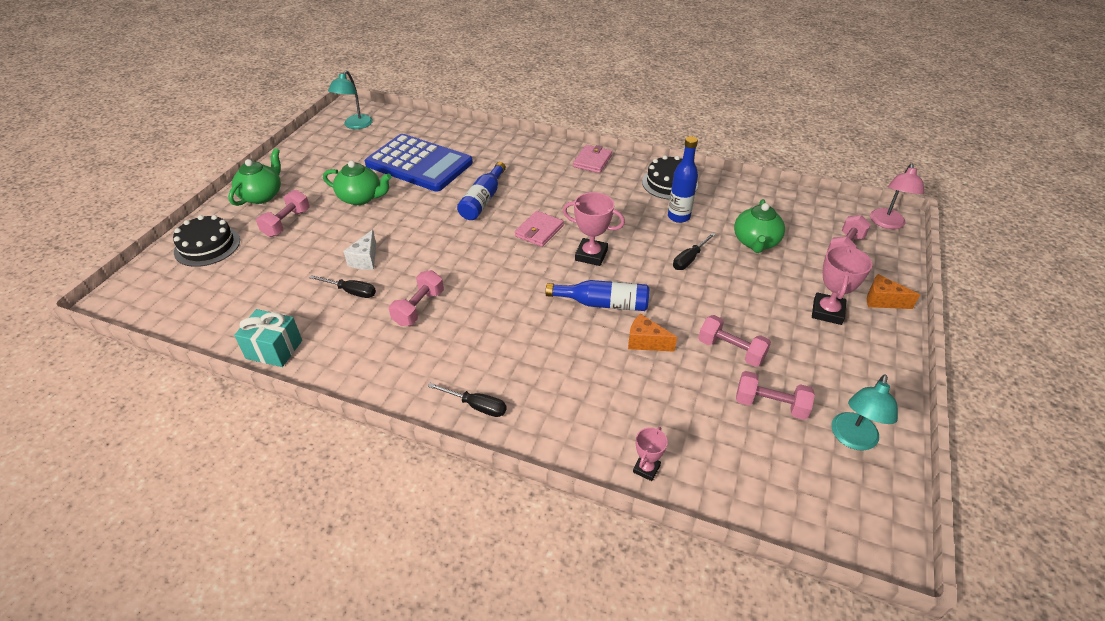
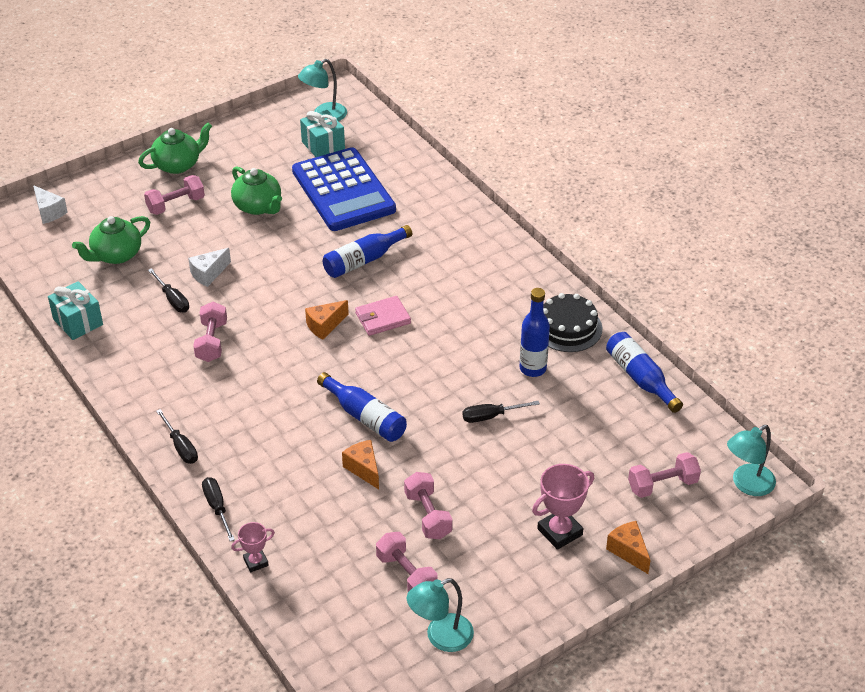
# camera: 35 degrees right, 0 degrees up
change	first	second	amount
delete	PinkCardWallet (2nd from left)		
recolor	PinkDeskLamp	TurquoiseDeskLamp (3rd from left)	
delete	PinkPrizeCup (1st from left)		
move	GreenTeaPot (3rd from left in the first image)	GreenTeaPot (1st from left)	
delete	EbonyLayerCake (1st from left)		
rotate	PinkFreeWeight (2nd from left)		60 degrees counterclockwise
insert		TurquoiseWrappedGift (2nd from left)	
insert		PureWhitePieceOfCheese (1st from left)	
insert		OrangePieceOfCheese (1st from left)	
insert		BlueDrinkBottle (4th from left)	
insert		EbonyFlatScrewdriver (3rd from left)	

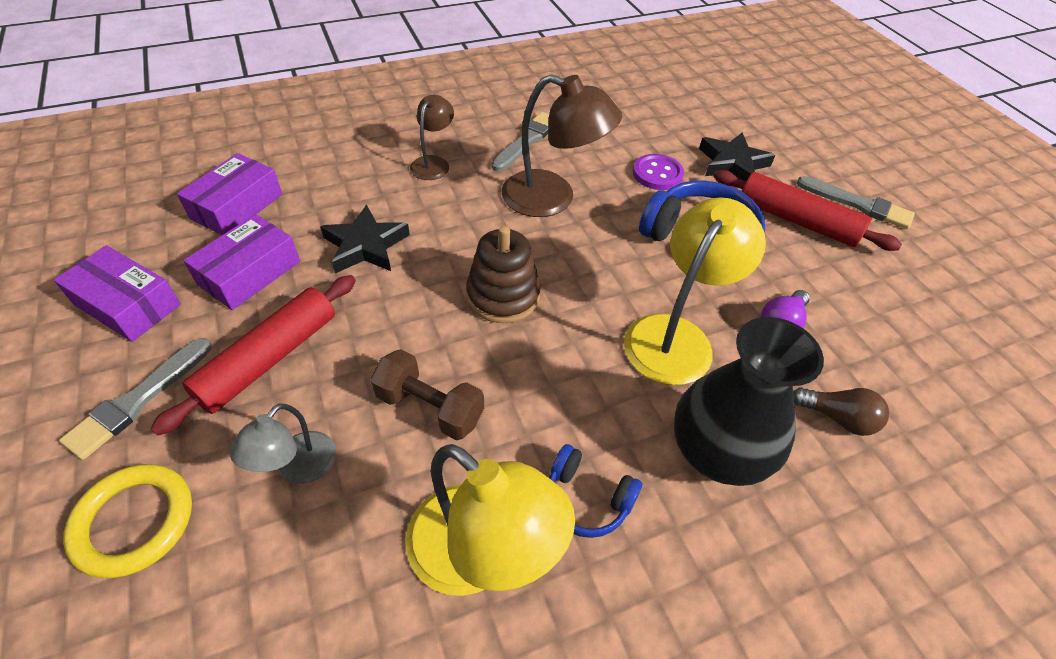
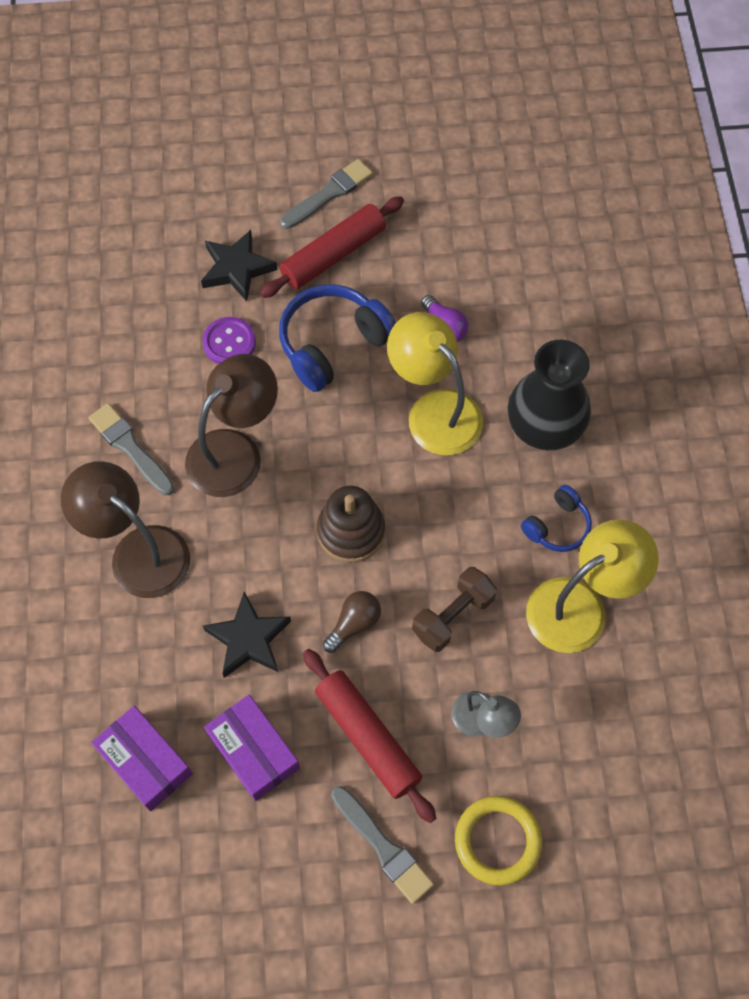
# camera: 70 degrees left, 15 degrees up
change	first	second	amount
resize	RussetDeskLamp (1st from left)		x1.79
delete	VioletParcel (1st from left)		
move	RussetLightbulb		

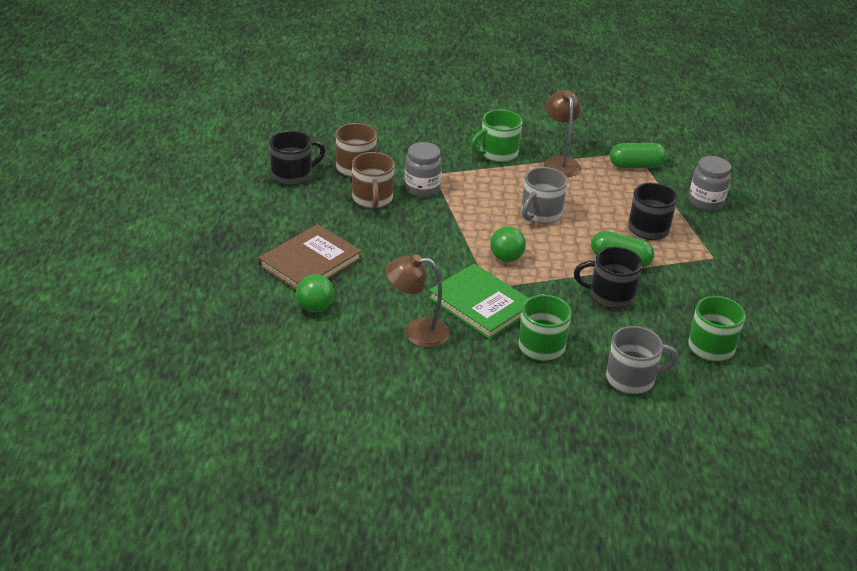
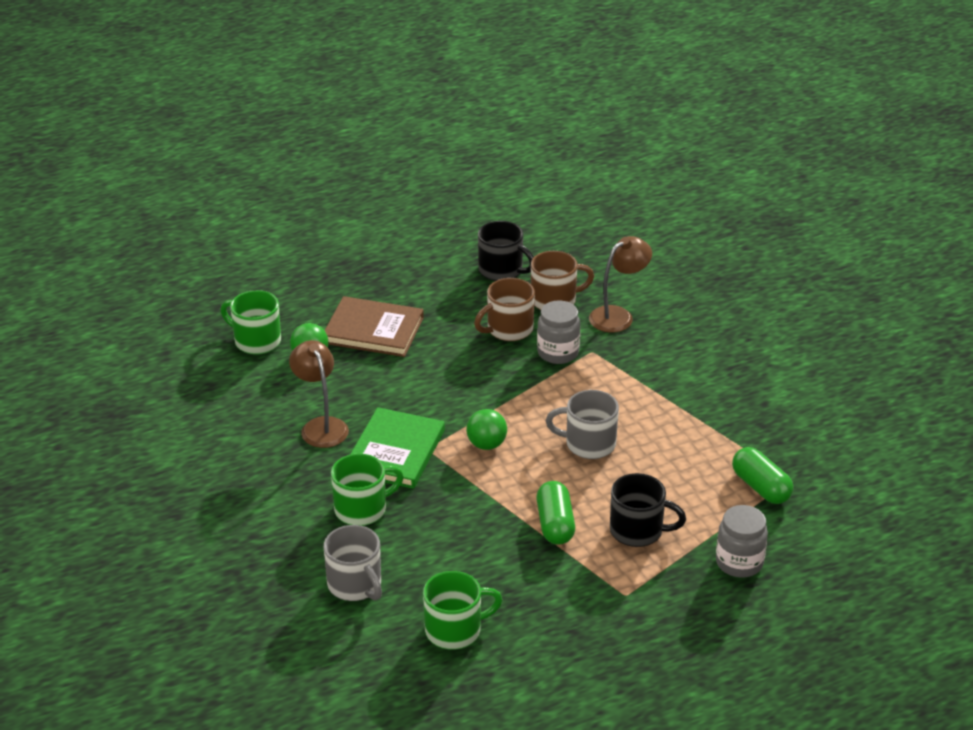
# camera: 65 degrees right, 0 degrees up
change	first	second	amount
move	RussetDeskLamp (2nd from left)		
move	GreenMug (1st from left)		
delete	EbonyMug (2nd from left)		

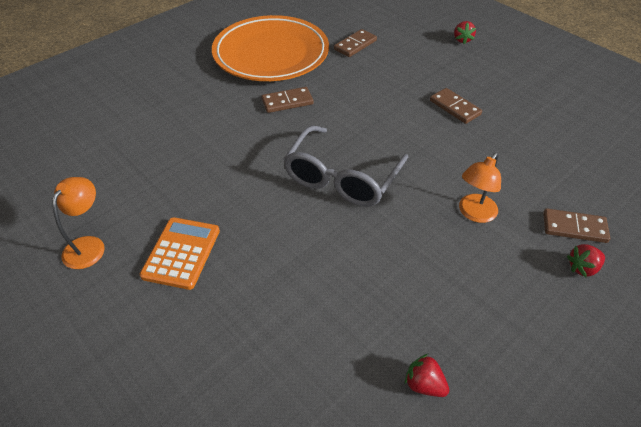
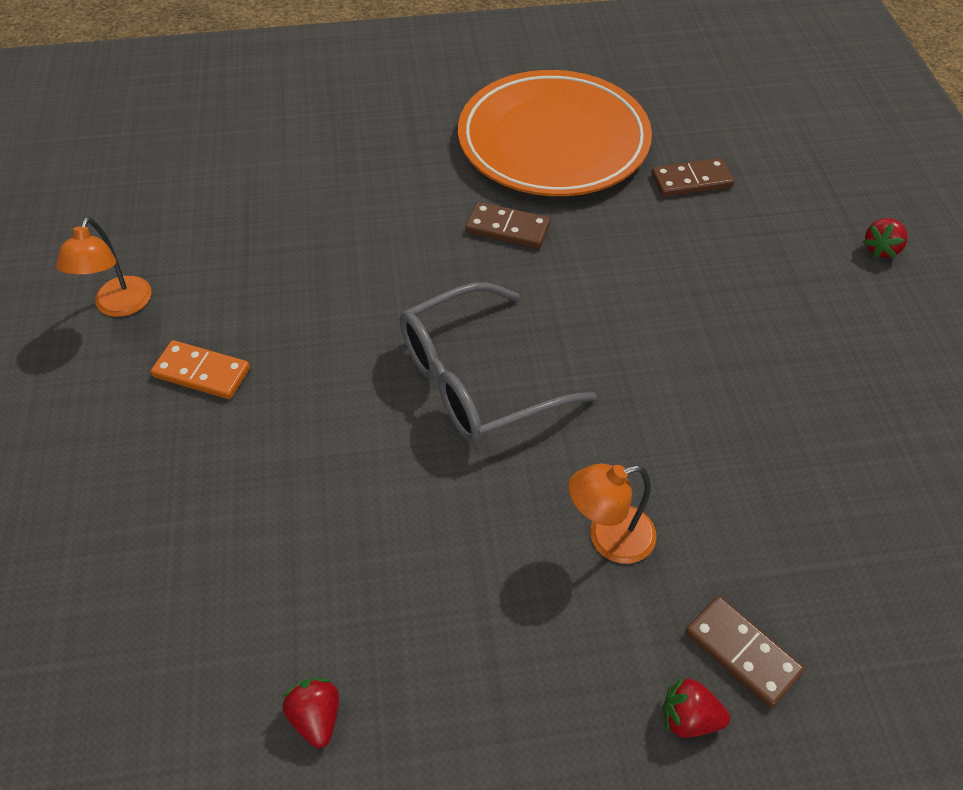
# camera: 35 degrees right, 5 degrees up
change	first	second	amount
delete	RussetDominoTile (3rd from left)		
rotate	OrangeDeskLamp (1st from left)		135 degrees clockwise
replace	OrangePocketCalculator	OrangeDominoTile	

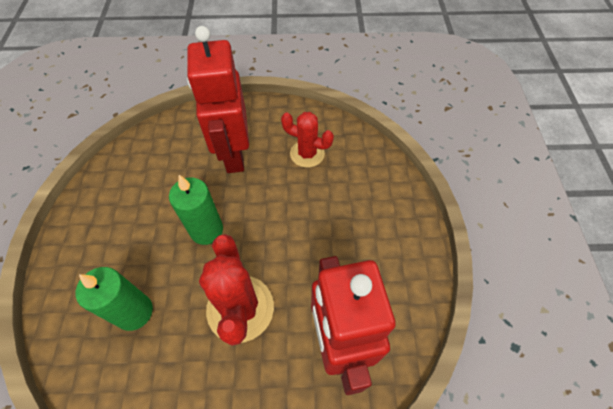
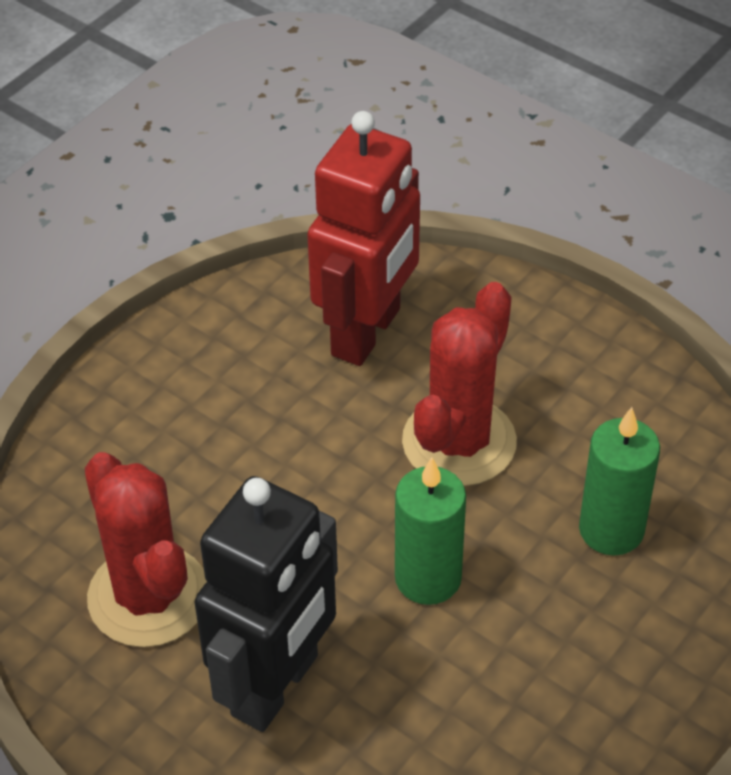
# camera: 140 degrees left, 10 degrees down
change	first	second	amount
recolor	RedRobotFigure (1st from left)	EbonyRobotFigure	
resize	RedSaguaroCactus (2nd from left in the first image)	RedSaguaroCactus (1st from left)	x1.56

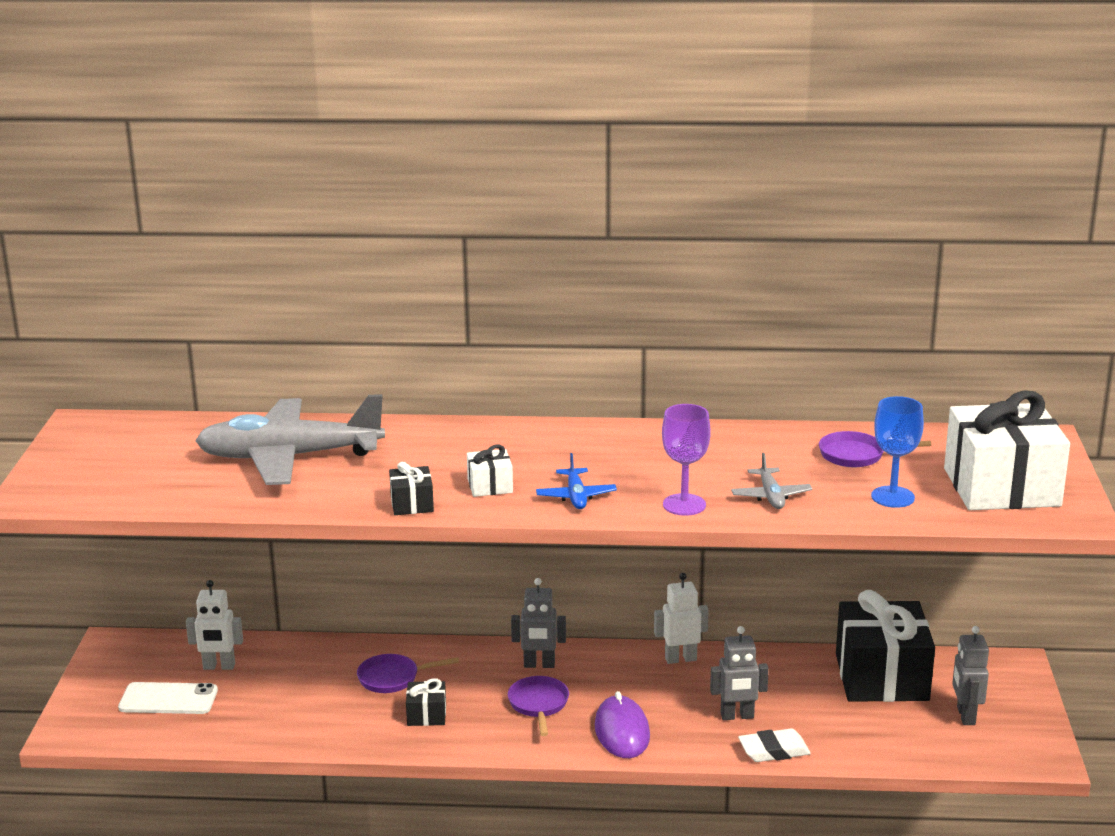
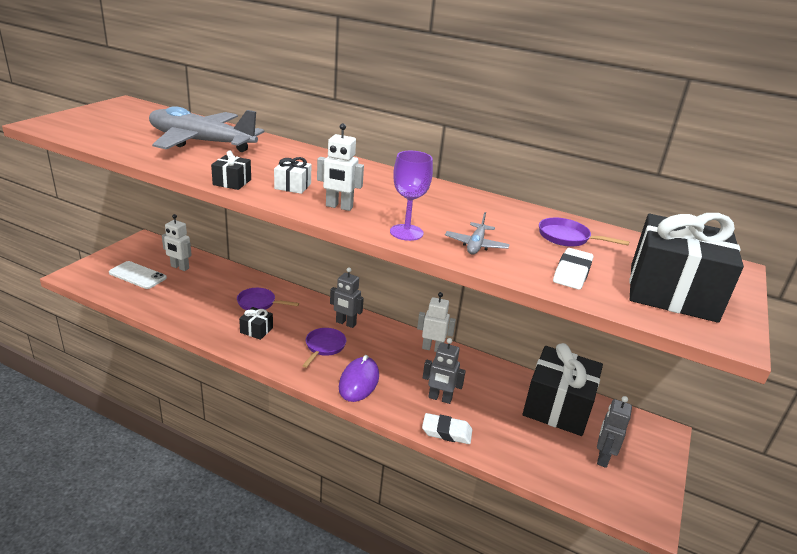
# camera: 20 degrees right, 5 degrees up
change	first	second	amount
recolor	PureWhiteWrappedGift (2nd from left)	EbonyWrappedGift (4th from left)	
replace	BlueWineGlass	PureWhiteGumEraser (2nd from left)	
replace	BlueToyPlane	PureWhiteRobotFigure (2nd from left)	

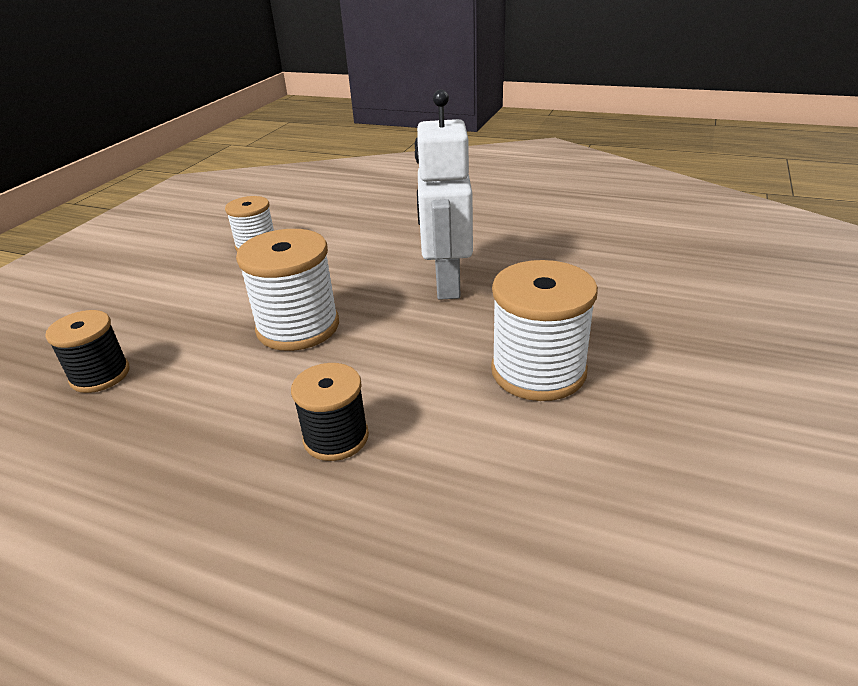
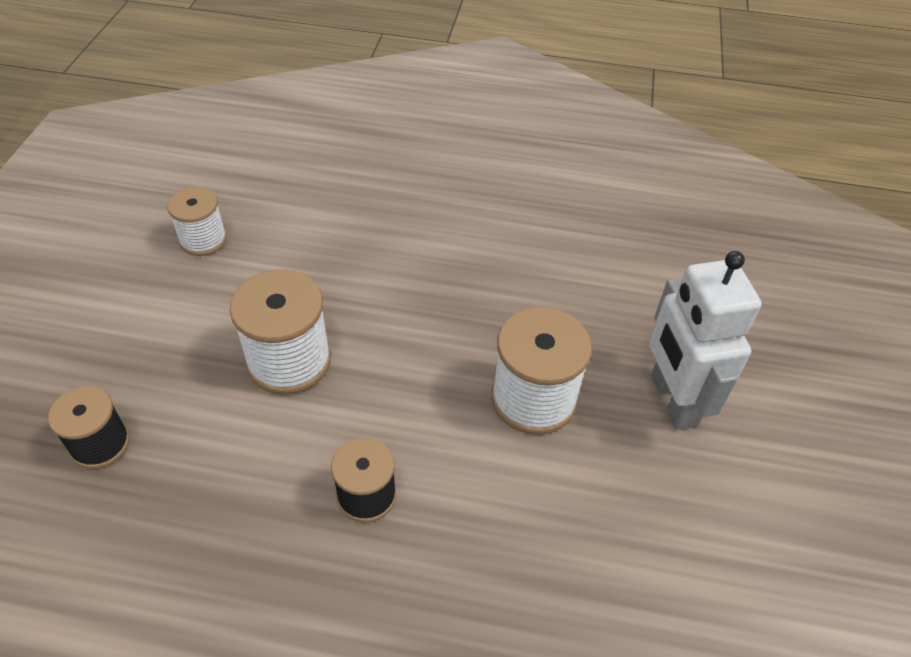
# camera: 15 degrees left, 15 degrees up
change	first	second	amount
move	PureWhiteRobotFigure		

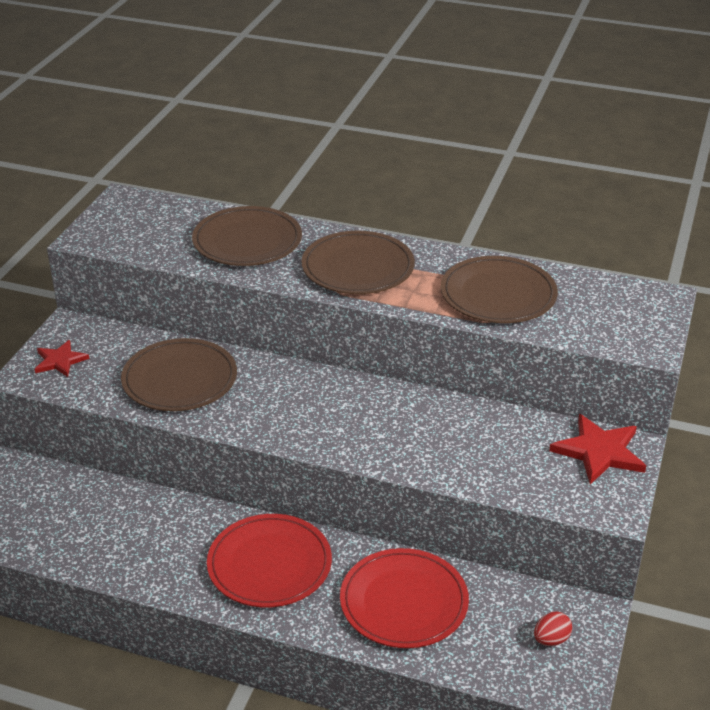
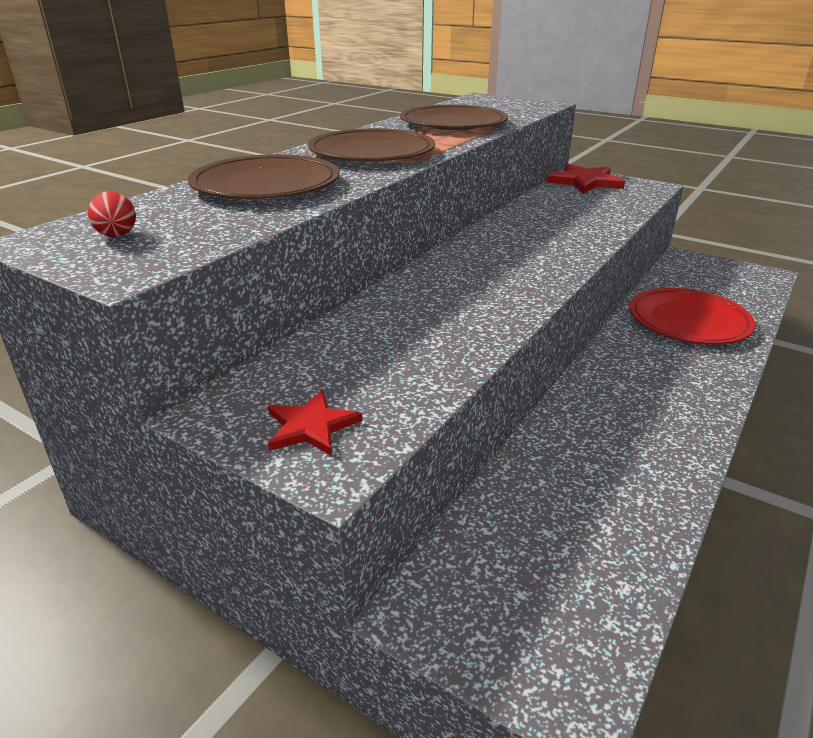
# camera: 75 degrees left, 5 degrees down
change	first	second	amount
delete	RussetPlate (1st from left)		
delete	RedPlate (1st from left)		
move	RedEggShape		

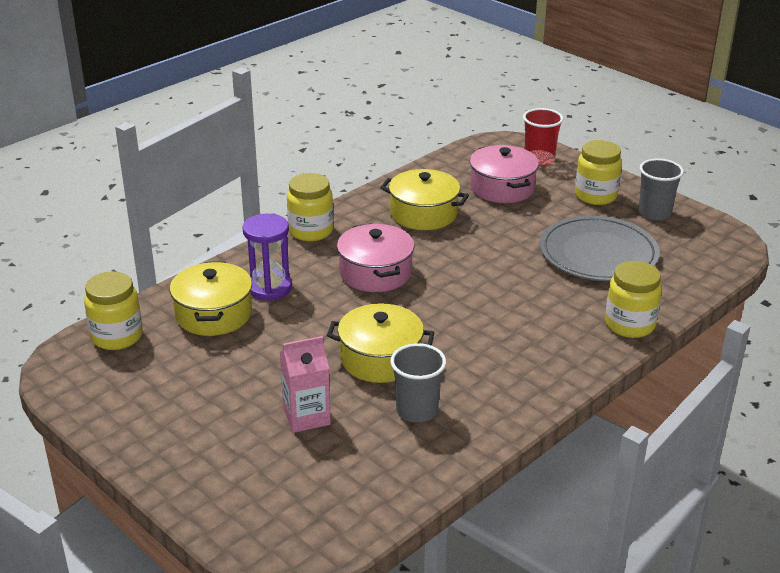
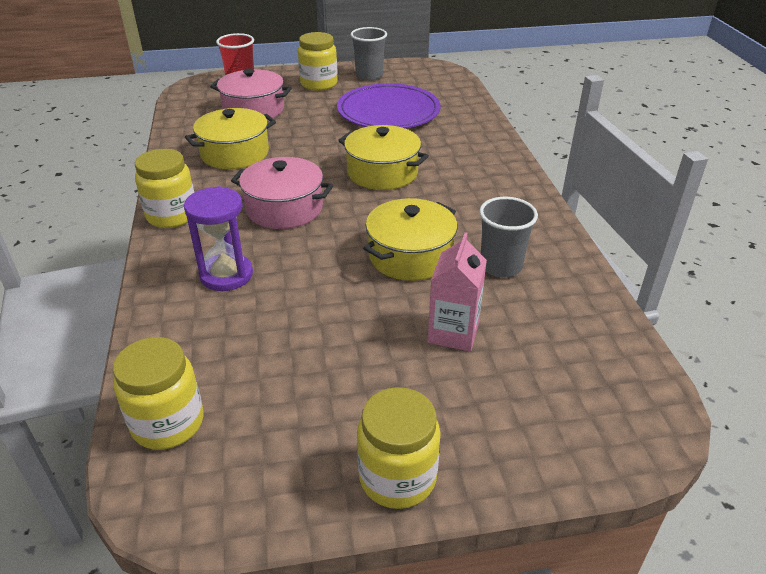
# camera: 55 degrees left, 5 degrees up
change	first	second	amount
recolor	GreyPlate	VioletPlate	
move	YellowStockpot (1st from left in the first image)	YellowStockpot (2nd from left)	
move	YellowPreserveJar (4th from left)		

